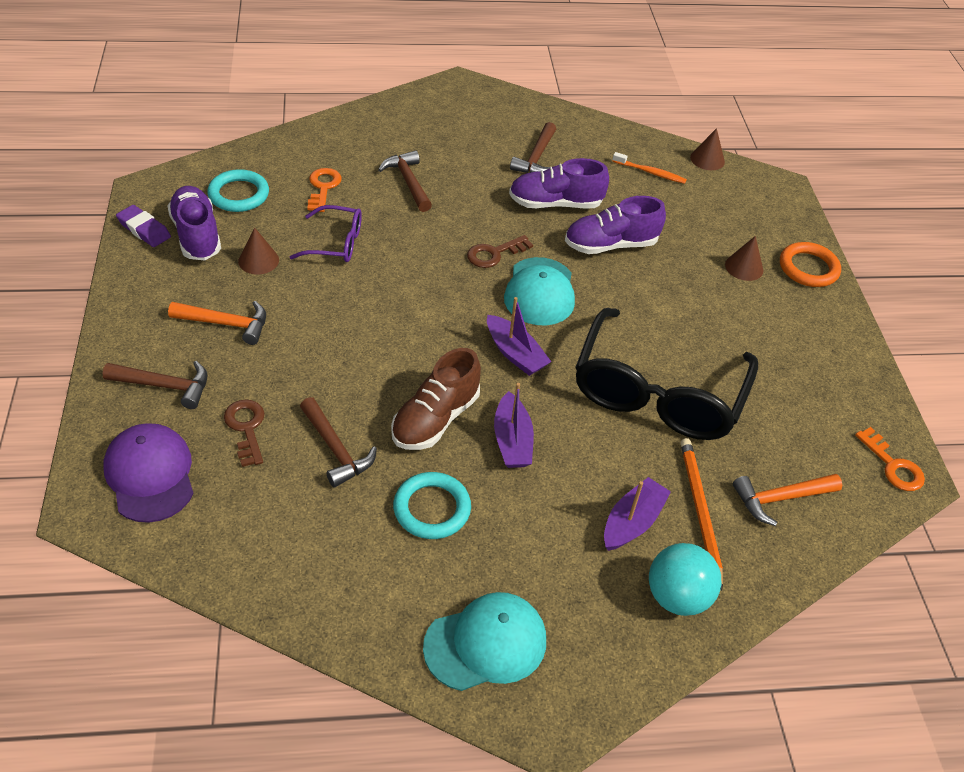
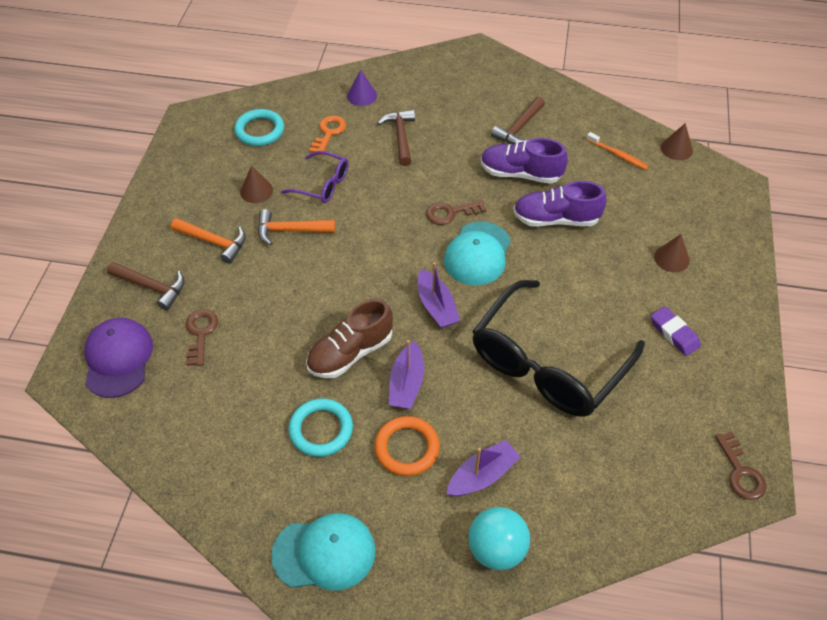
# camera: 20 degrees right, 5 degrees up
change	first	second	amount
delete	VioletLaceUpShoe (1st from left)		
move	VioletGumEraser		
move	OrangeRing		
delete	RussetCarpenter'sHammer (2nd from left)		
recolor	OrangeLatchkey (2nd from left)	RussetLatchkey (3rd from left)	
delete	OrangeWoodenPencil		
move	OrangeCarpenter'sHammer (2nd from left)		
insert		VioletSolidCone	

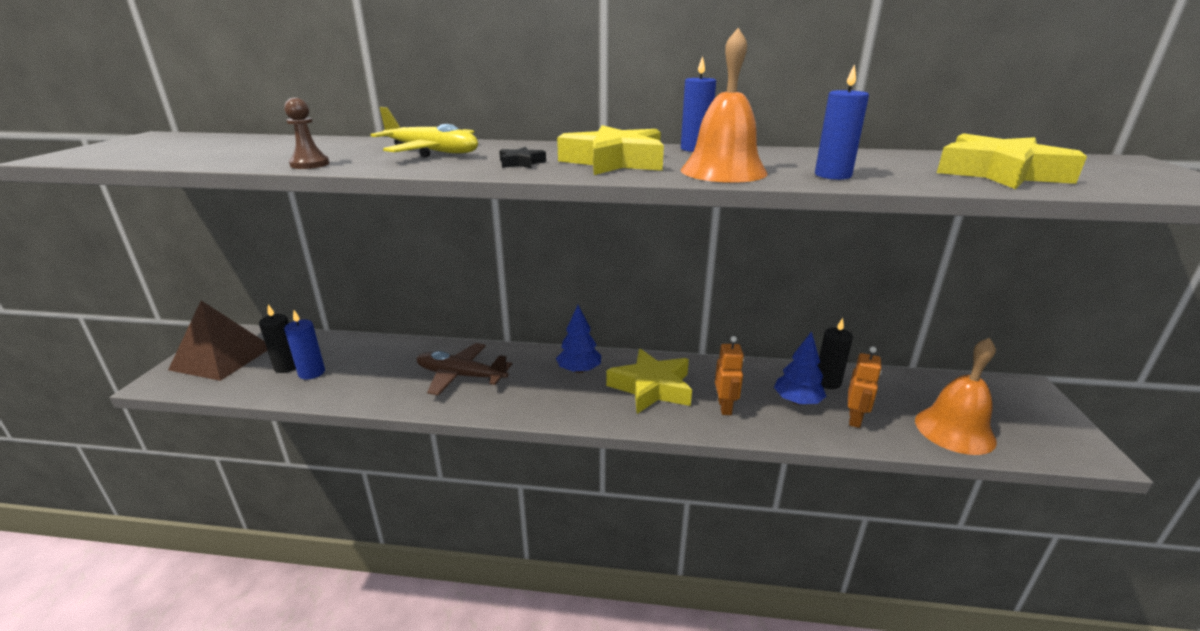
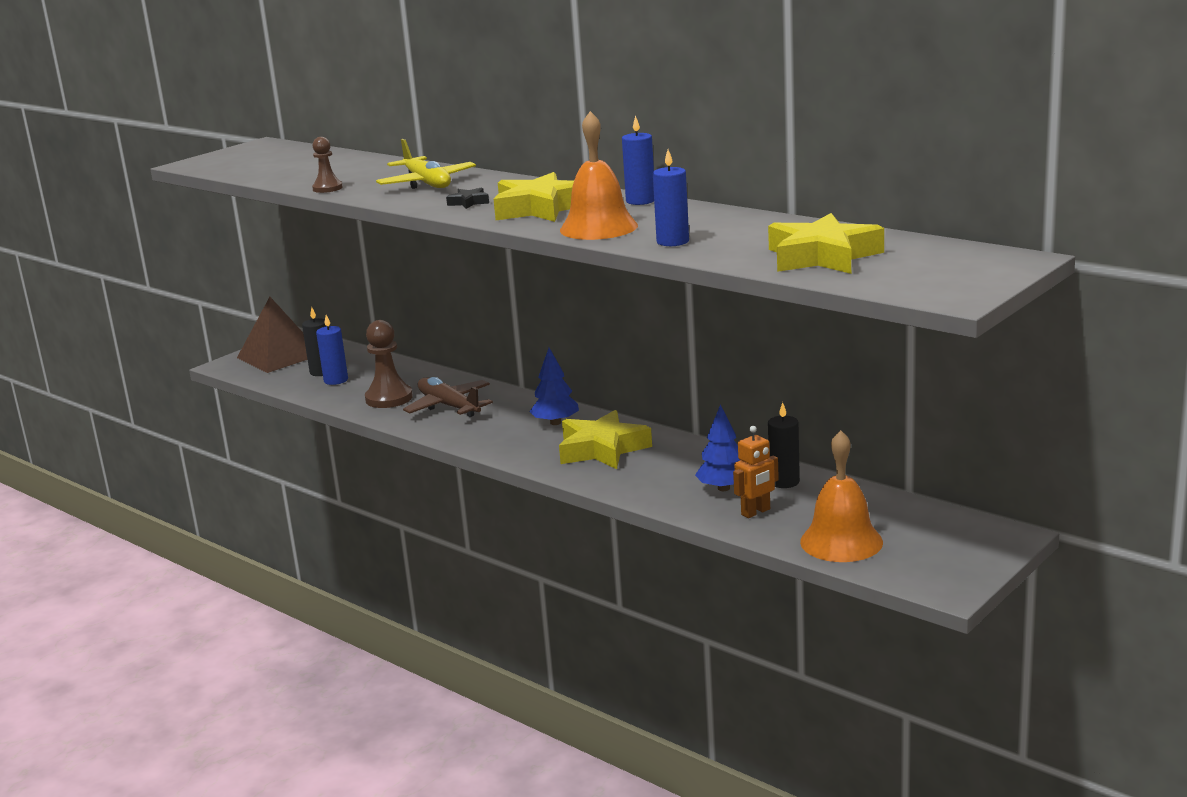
# camera: 35 degrees right, 5 degrees down
change	first	second	amount
delete	OrangeRobotFigure (1st from left)		
insert		RussetChessPawn (2nd from left)	

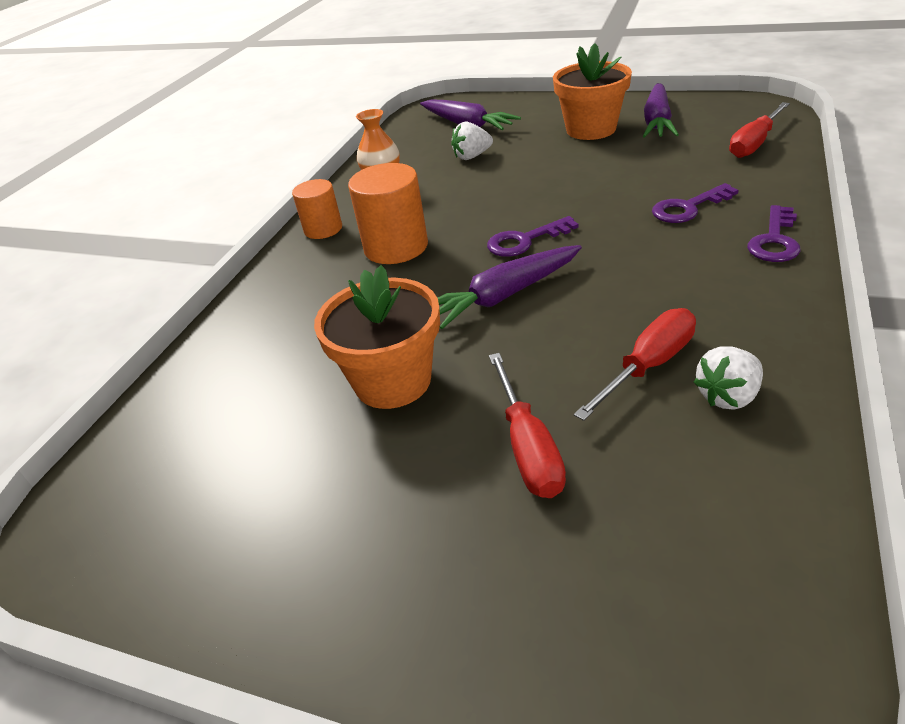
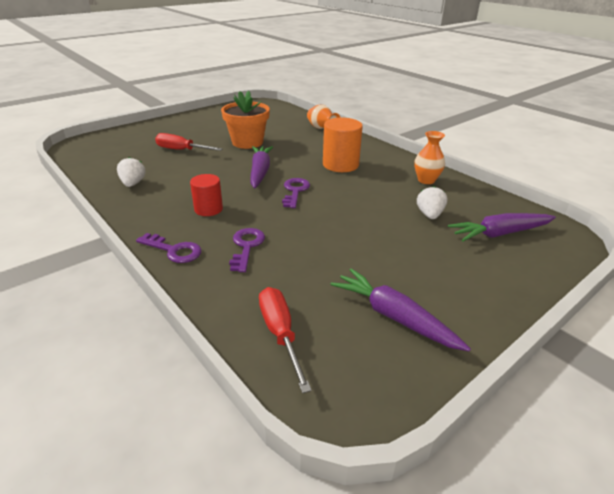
# camera: 115 degrees right, 5 degrees down
change	first	second	amount
delete	OrangePlantPot (2nd from left)		
delete	OrangeCylinderShape (1st from left)		
rotate	VioletLatchkey (3rd from left in the first image)	VioletLatchkey (1st from left)	150 degrees clockwise
delete	RedFlatScrewdriver (2nd from left)		
insert		OrangeTallVase (1st from left)	
insert		RedCylinderShape	

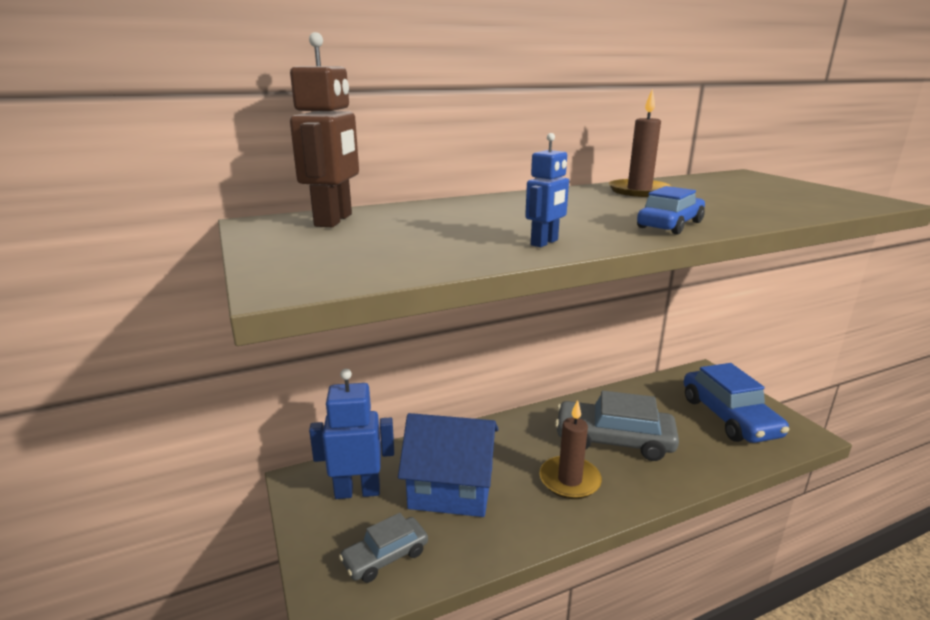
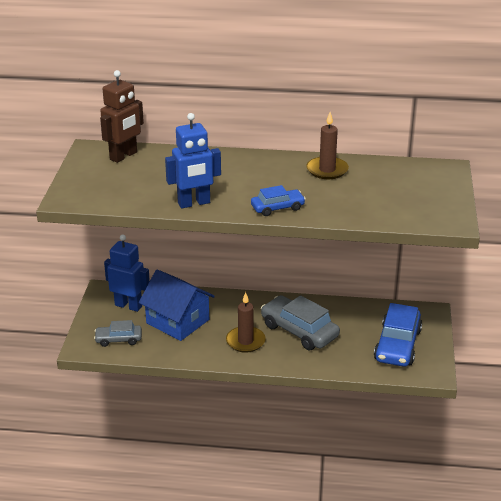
# camera: 30 degrees right, 10 degrees up
change	first	second	amount
resize	BlueRobotFigure (2nd from left)		x1.83

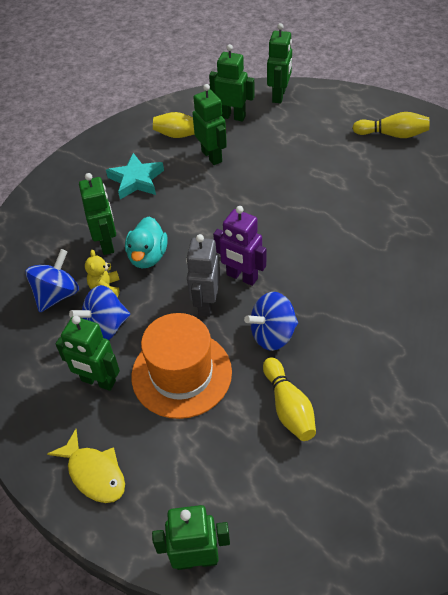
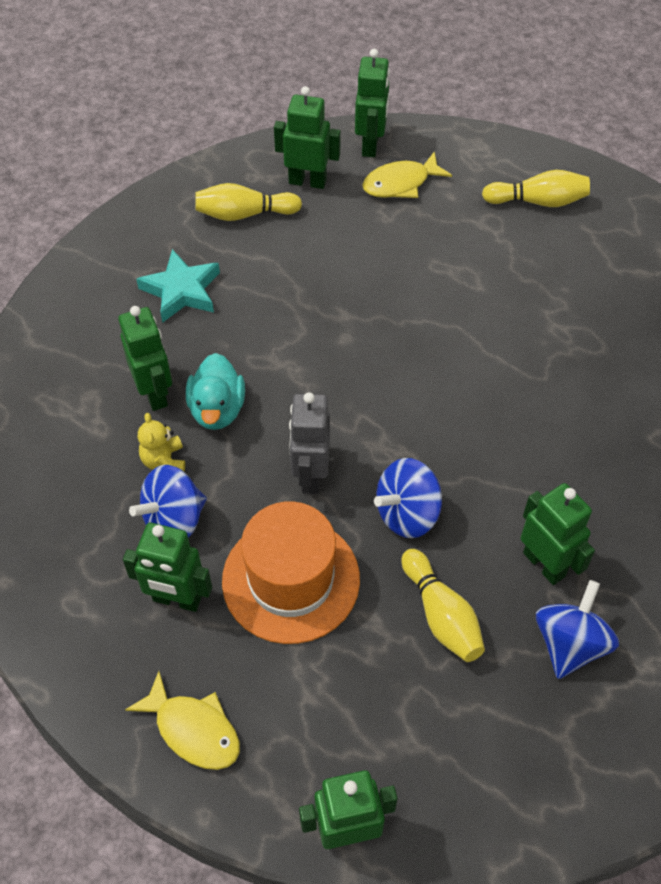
# camera: 10 degrees left, 5 degrees up
change	first	second	amount
move	GreenRobotFigure (4th from left in the first image)	GreenRobotFigure (6th from left)	
delete	VioletRobotFigure		
move	BlueToyTop (1st from left in the first image)	BlueToyTop (3rd from left)	
insert		YellowFish (2nd from left)	

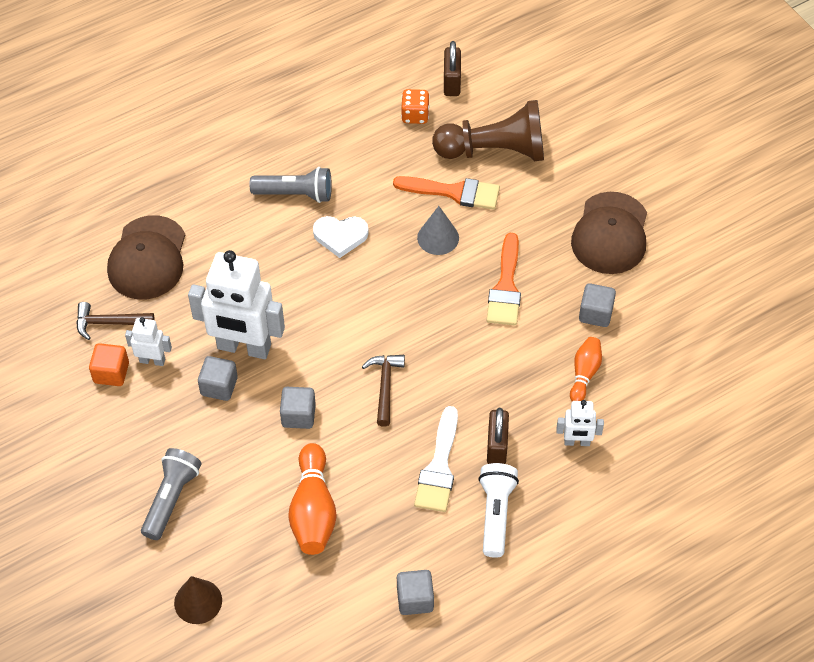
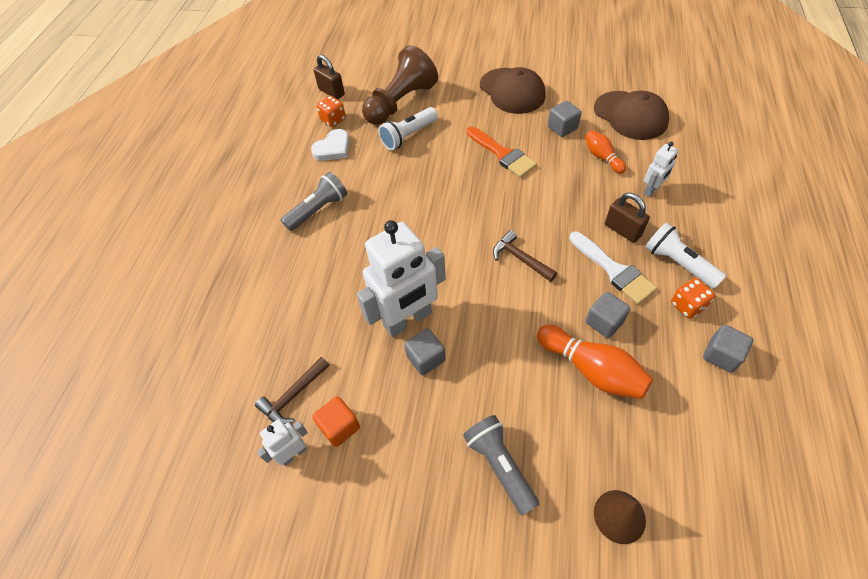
# camera: 45 degrees left, 0 degrees up
change	first	second	amount
replace	OrangePaintBrush (1st from left)	PureWhiteTorch (1st from left)	
delete	GreySolidCone		
move	RussetBaseballCap (1st from left in the first image)	RussetBaseballCap (2nd from left)	
move	PureWhiteHeartShape		
move	PureWhiteRobotFigure (1st from left)		
move	GreySolidCube (2nd from left in the first image)	GreySolidCube (3rd from left)	
insert		OrangeDie (2nd from left)	

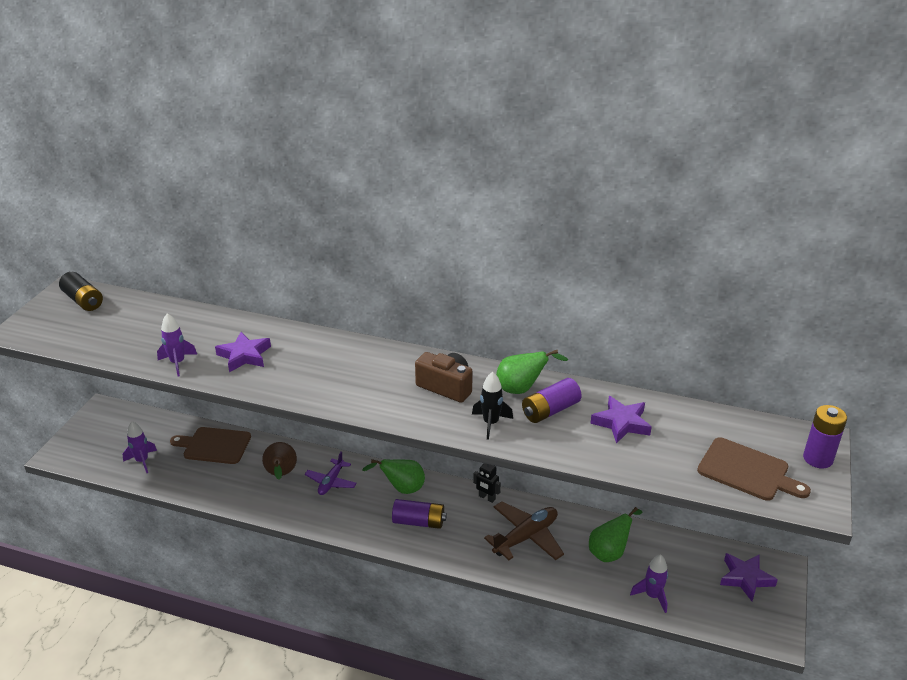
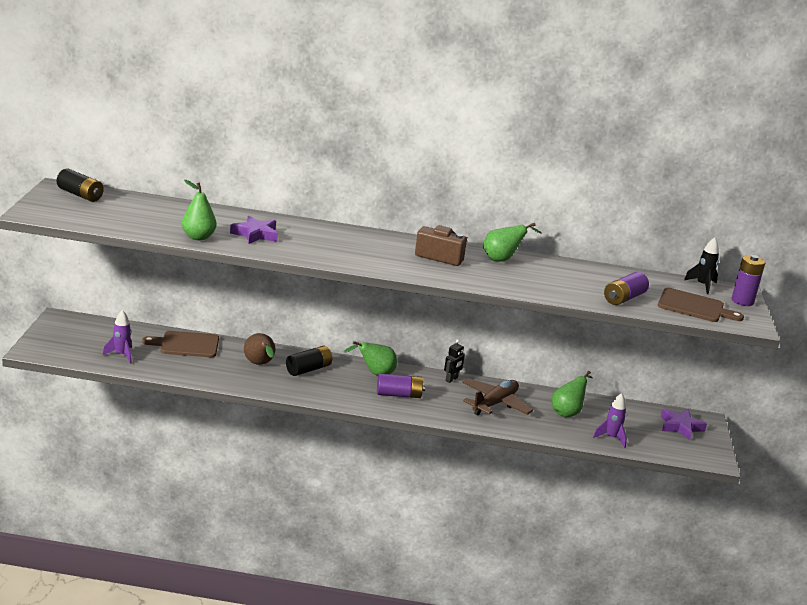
# camera: 15 degrees left, 10 degrees down
change	first	second	amount
replace	VioletSpaceship (2nd from left)	GreenPearFruit (1st from left)	
move	EbonySpaceship		
move	VioletBattery (2nd from left)		
delete	VioletStarShape (2nd from left)		
replace	VioletToyPlane	EbonyBattery (2nd from left)	
rotate	EbonyRobotFigure		75 degrees counterclockwise

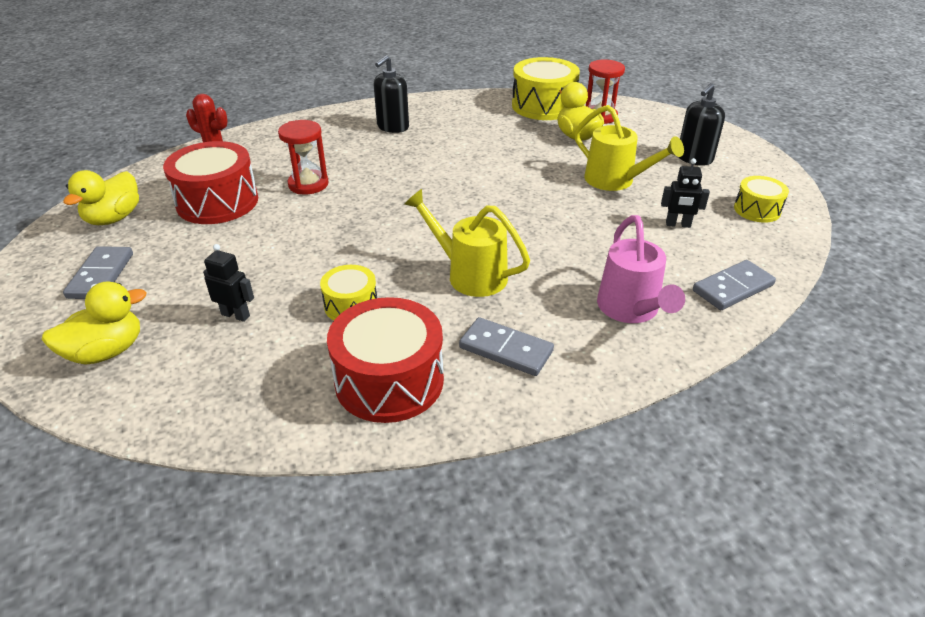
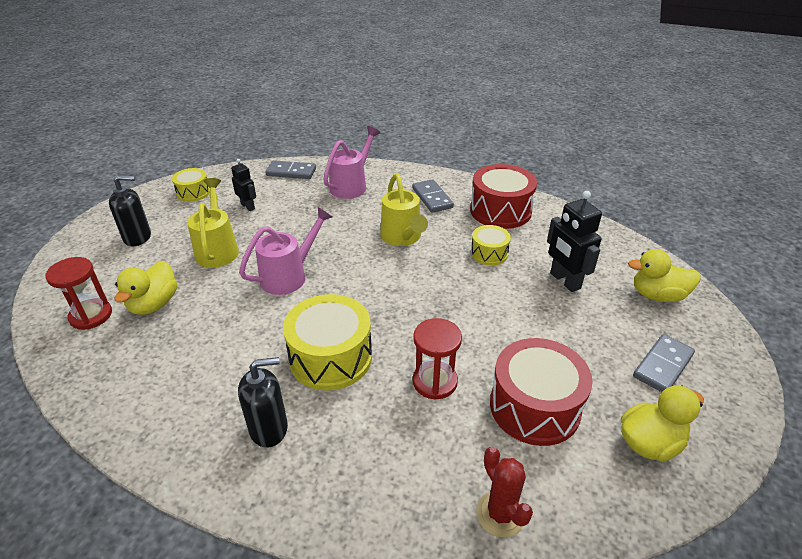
# camera: 140 degrees left, 0 degrees up
change	first	second	amount
move	YellowToyDrum (2nd from left)		
resize	EbonyRobotFigure (1st from left in the first image)	EbonyRobotFigure (2nd from left)	x1.66
insert		PinkSprinklingCan (1st from left)	

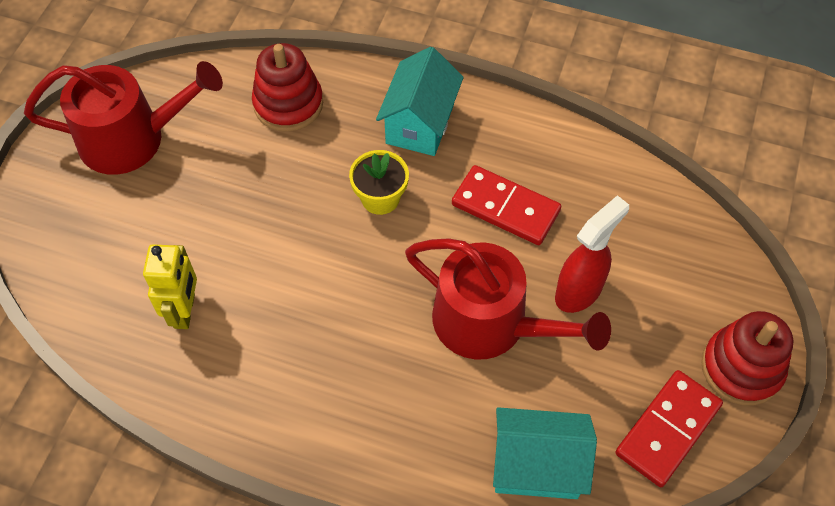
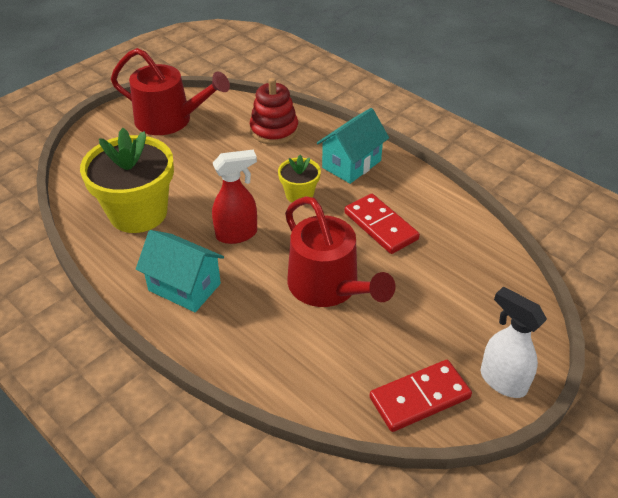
# camera: 25 degrees right, 15 degrees down
change	first	second	amount
move	RedSprayer		
replace	YellowRobotFigure	YellowPlantPot (1st from left)	
replace	RedStackingToy (2nd from left)	PureWhiteSprayer	
move	TurquoiseToyHouse (2nd from left in the first image)	TurquoiseToyHouse (1st from left)	

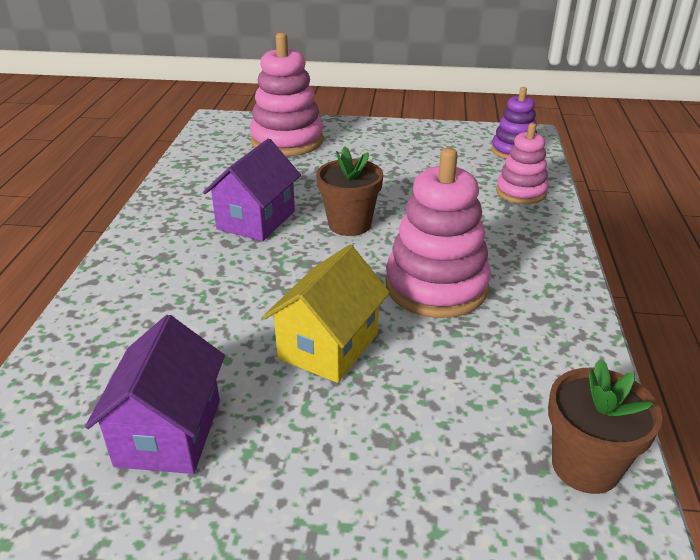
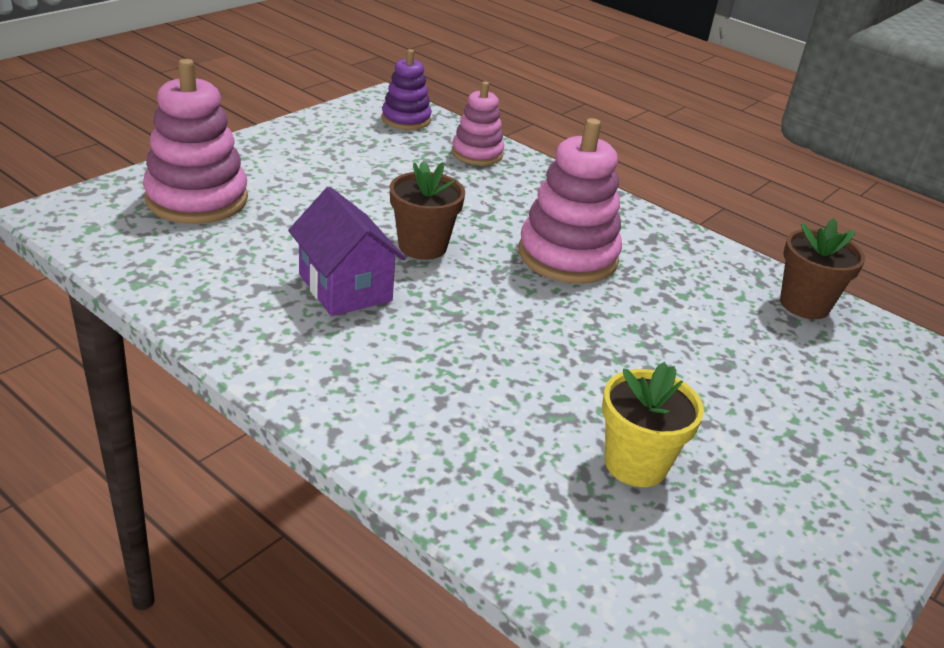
# camera: 60 degrees left, 0 degrees up
change	first	second	amount
delete	YellowToyHouse		
replace	VioletToyHouse (1st from left)	YellowPlantPot	

